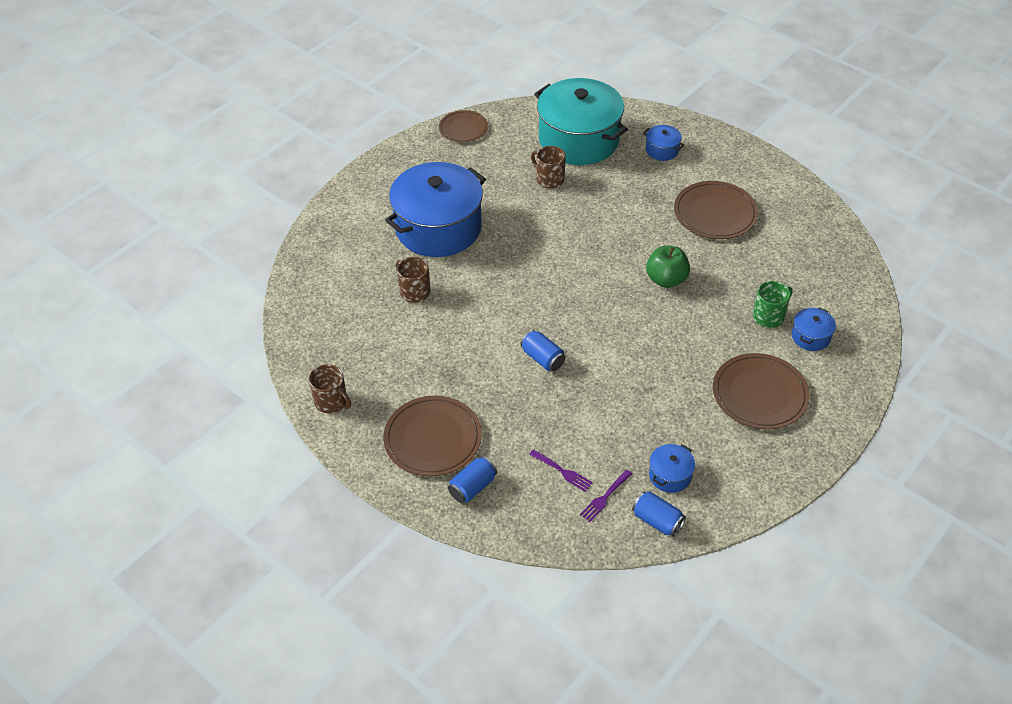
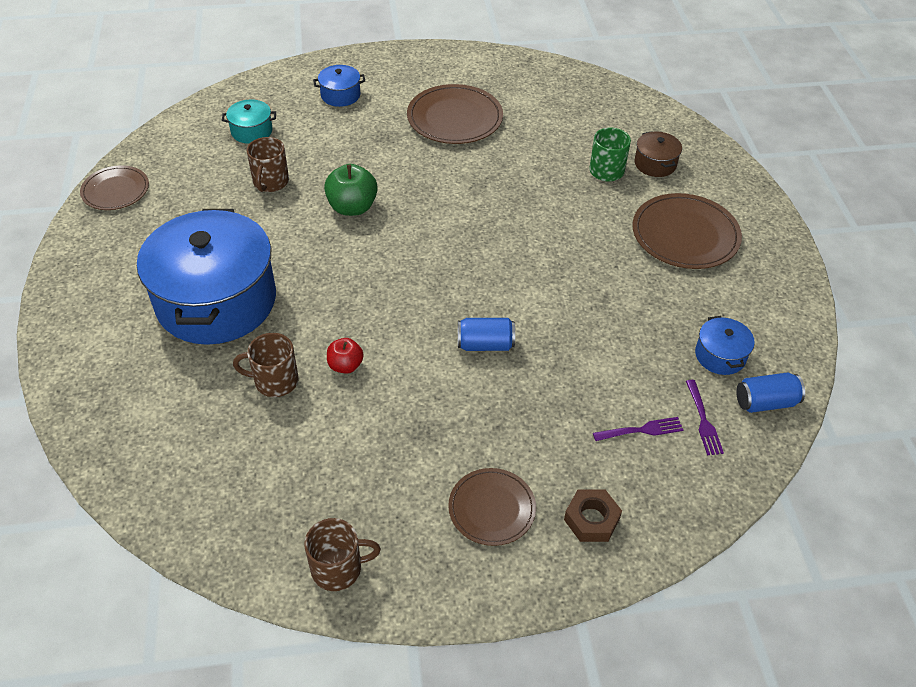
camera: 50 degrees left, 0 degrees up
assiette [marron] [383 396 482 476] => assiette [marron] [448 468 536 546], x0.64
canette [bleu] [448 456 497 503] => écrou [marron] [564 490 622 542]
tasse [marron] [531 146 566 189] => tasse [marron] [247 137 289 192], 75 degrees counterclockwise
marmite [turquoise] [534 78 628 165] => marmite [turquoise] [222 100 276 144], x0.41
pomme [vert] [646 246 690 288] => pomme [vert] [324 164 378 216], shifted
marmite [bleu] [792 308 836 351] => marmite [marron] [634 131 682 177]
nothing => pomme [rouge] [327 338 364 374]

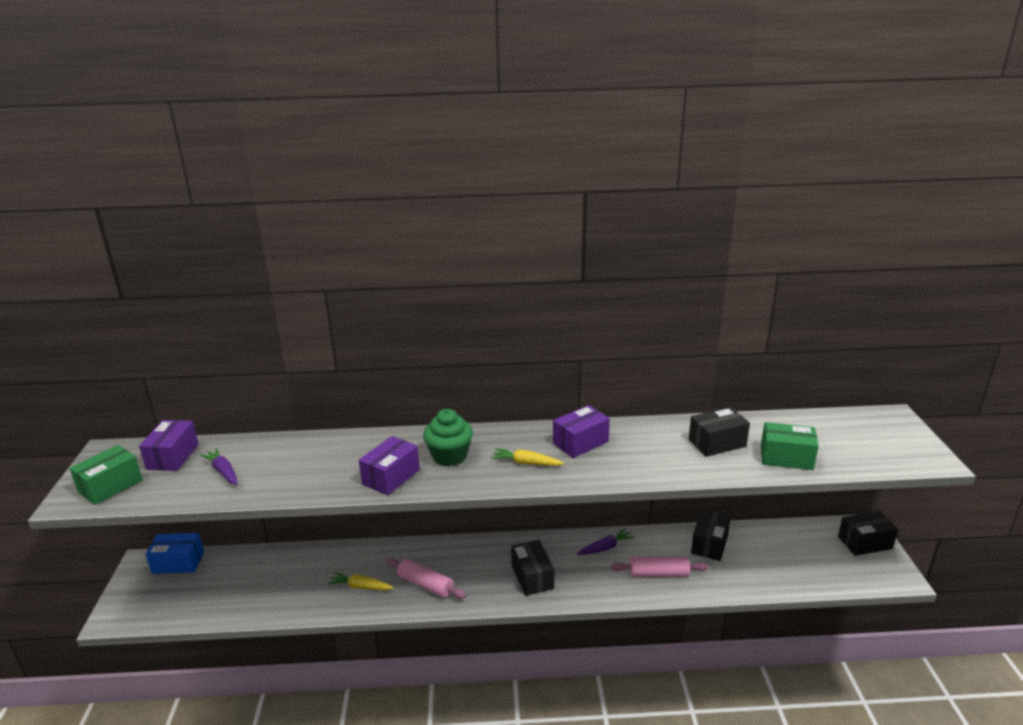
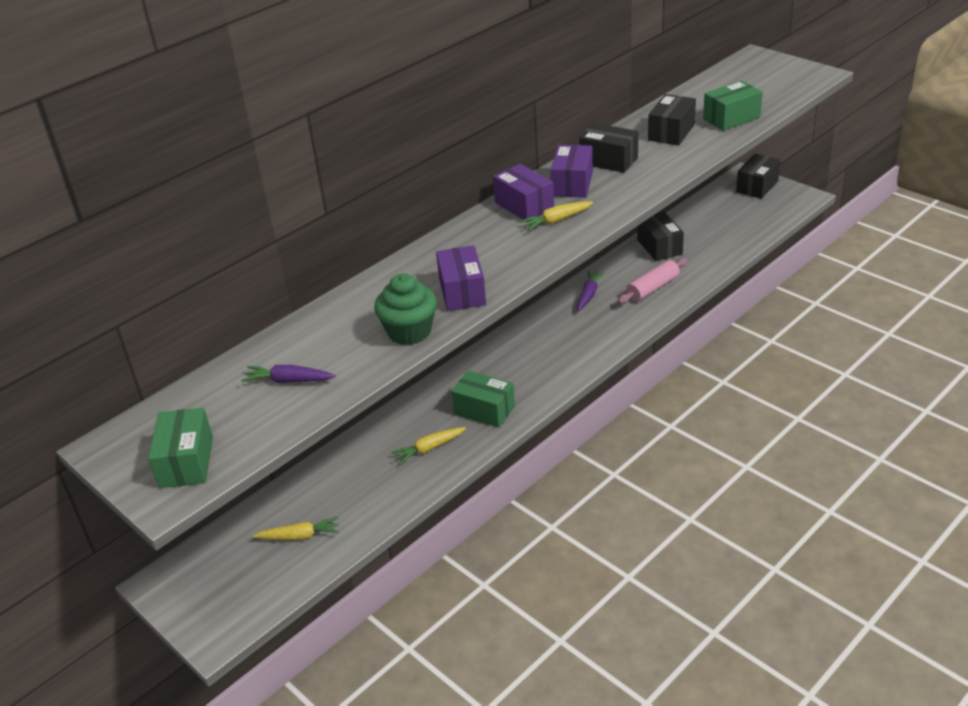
camera: 40 degrees left, 10 degrees up
boîte [violet] [139 420 199 471] => boîte [violet] [493 164 554 222], shifted
boîte [bleu] [146 533 204 574] => nothing
rouleau à pâtisserie [rose] [386 558 466 599] => boîte [vert] [452 370 515 428]
muffin [vert] [423 409 473 467] => muffin [vert] [374 273 437 345], shifted
boîte [noir] [511 540 554 596] => boîte [noir] [579 123 638 173], shifted
nothing => carotte [jaune] [253 517 339 540]

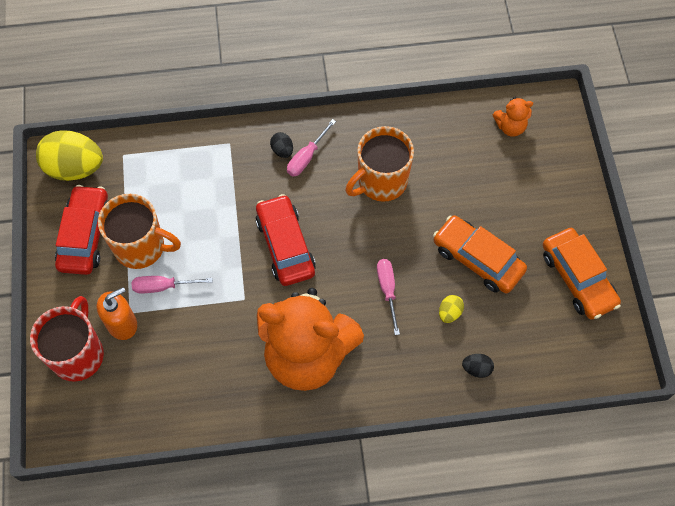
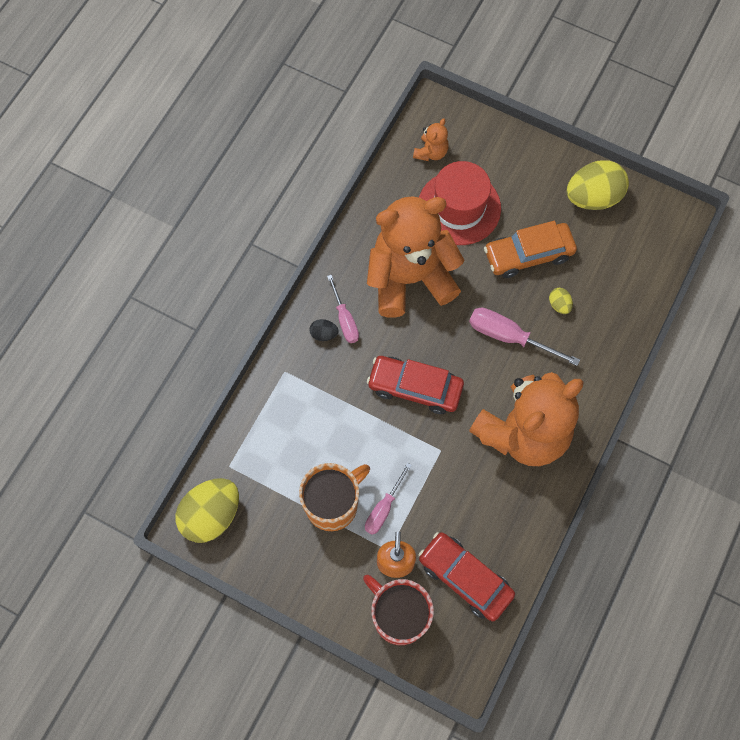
camera: 55 degrees left, 5 degrees up
voiture [rouge] [55 185 108 275] => voiture [rouge] [419 532 515 621], shifted
tasse [orange] [345 126 414 202] => ours en peluche [orange] [367 196 465 318]
tournevis [rose] [377 259 400 335] => tournevis [rose] [469 308 580 366], x1.51
œuf [noir] [462 354 494 378] => nothing
voiture [orange] [543 228 621 320] => œuf [jaune] [567 160 629 210]
nothing => chapeau [rouge] [419 161 501 245]

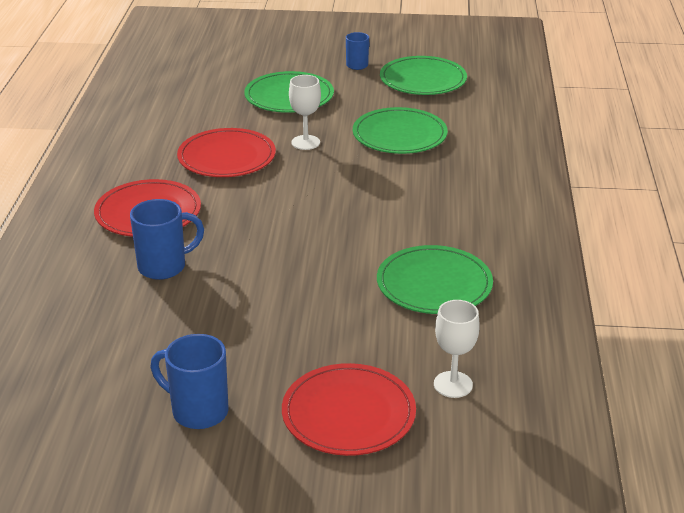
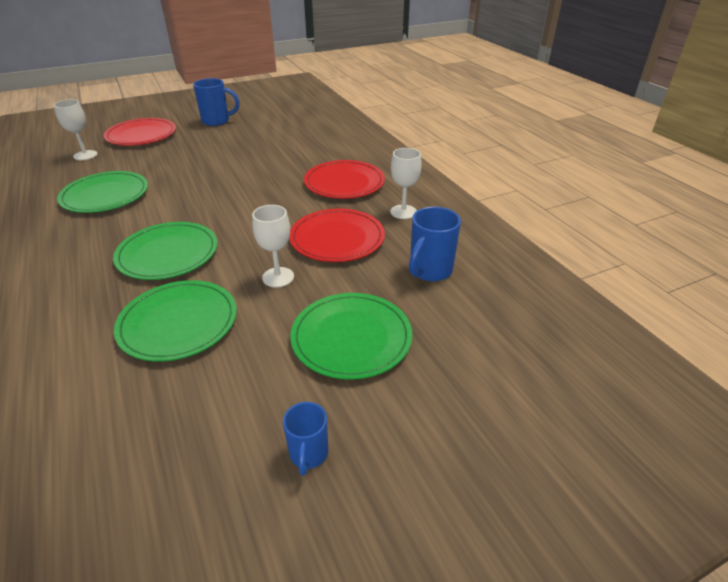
camera: 150 degrees right, 5 degrees up
tasse [bleu] [130 199 204 280] => tasse [bleu] [409 207 461 281], shifted
assiette [vert] [380 56 467 95] => assiette [vert] [113 222 218 280], shifted
nothing => verre à pied [blanc] [390 148 422 219]

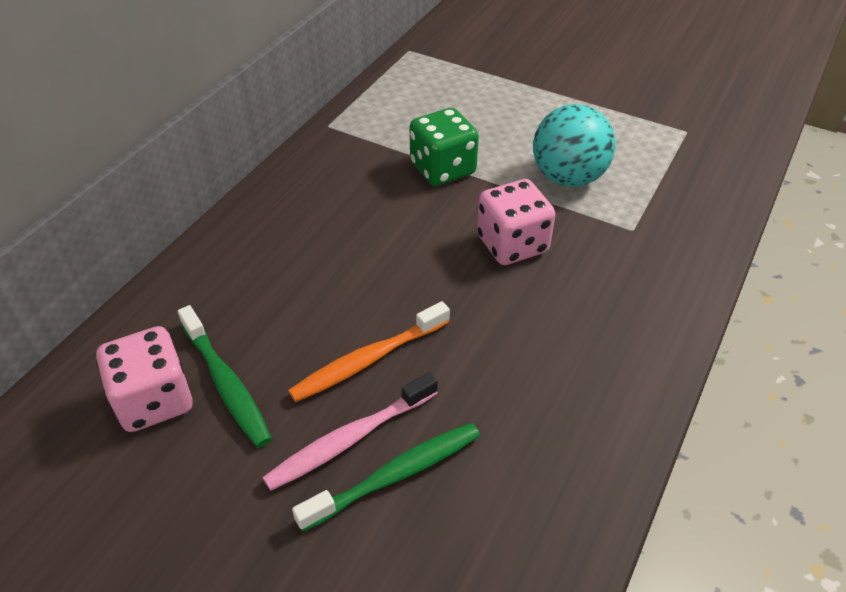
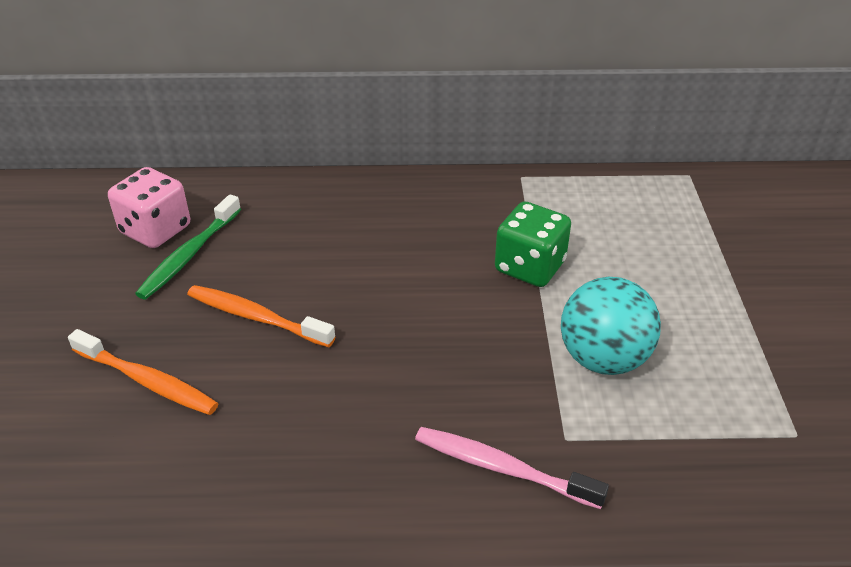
camera: 60 degrees right, 5 degrees down
brosse à dents [rose] [262 372 438 491] => brosse à dents [rose] [415 427 609 509], shifted
brosse à dents [vert] [292 423 480 532] => brosse à dents [orange] [68 329 219 415]
dé [rose] [477 179 556 265] => nothing

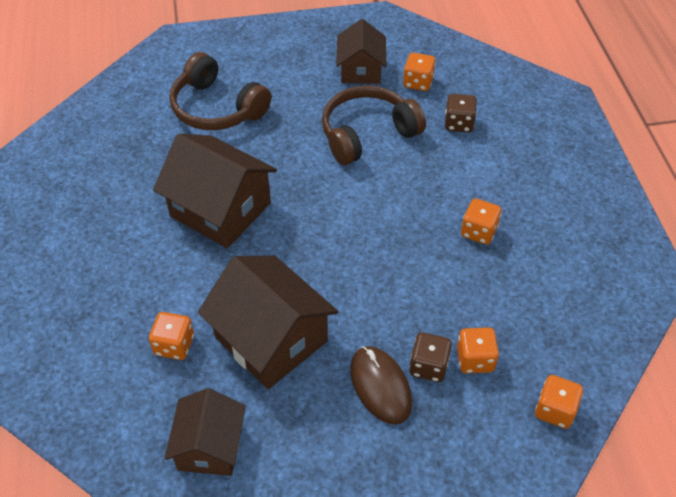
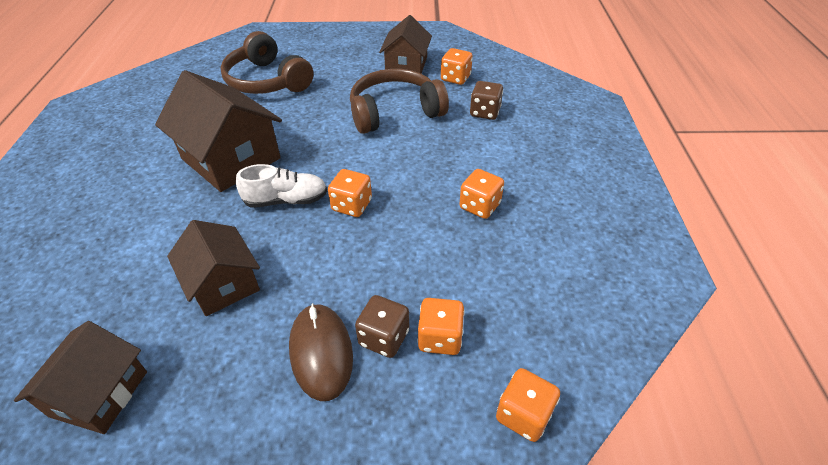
camera: 10 degrees right, 5 degrees down
dé [orange] [149 312 194 360] => dé [orange] [328 169 372 217], shifted
maison [marron] [198 256 338 389] => maison [marron] [167 220 260 316], x0.63
nothing => chaussure [blanc] [236 164 327 208]

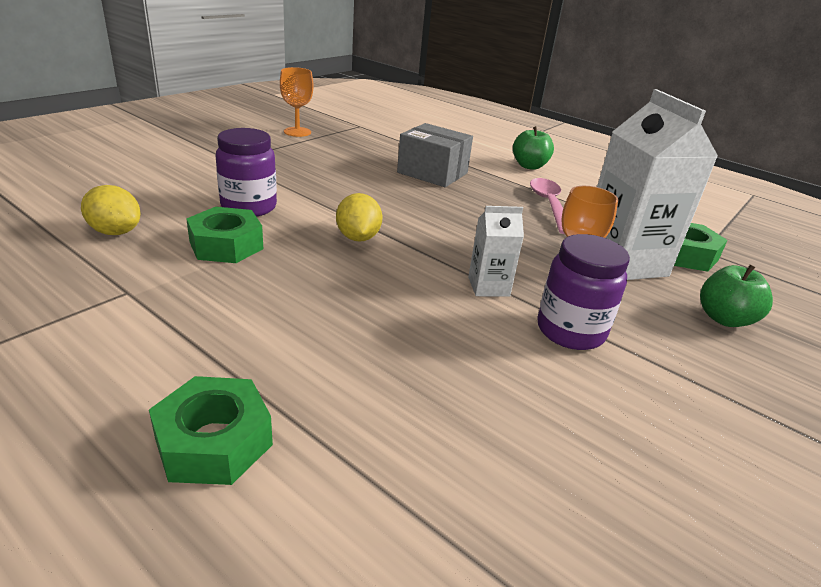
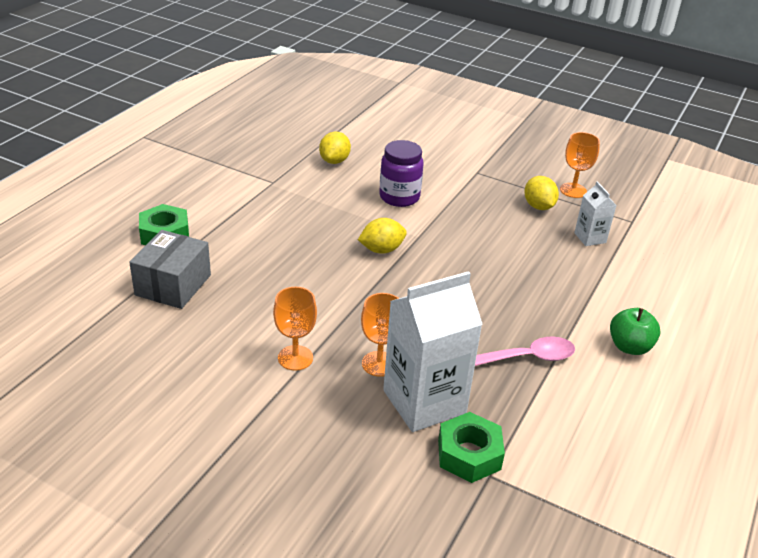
camera: 80 degrees right, 5 degrees up
écrou [vert] [186 207 264 263] => nothing
boîte [gris] [397 123 473 187] => boîte [gris] [129 230 211 309], shifted
brique de lait [blanc] [468 206 524 297] => brique de lait [blanc] [574 182 617 246], shifted
bocal [violet] [537 234 630 350] => verre à pied [orange] [273 287 317 371]
pomme [vert] [700 265 773 327] => nothing
nothing => citron [jaune] [524 176 559 210]

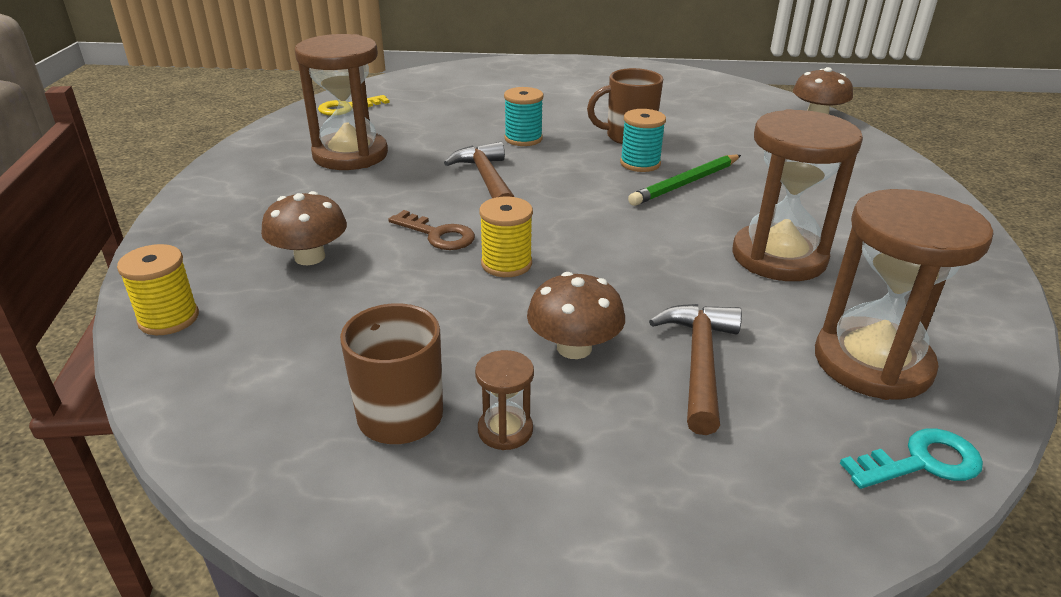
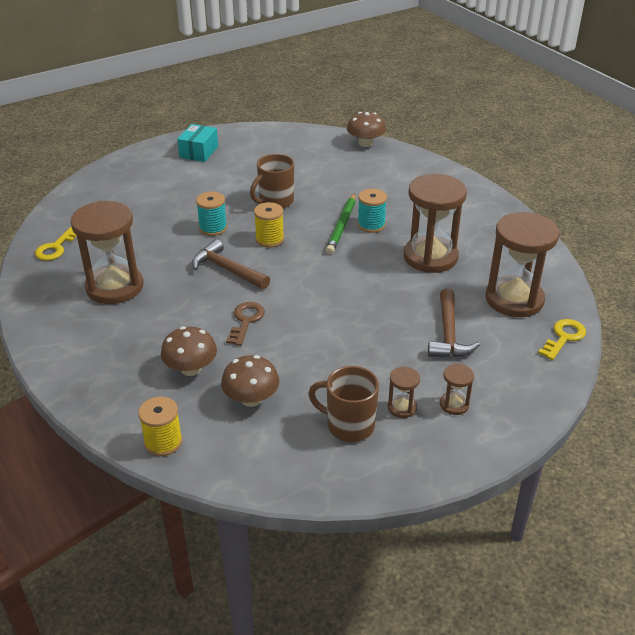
camera: 35 degrees left, 5 degrees up
clé [marron] [388 210 475 250] => clé [marron] [226 302 265 346], 75 degrees counterclockwise
bobine [jaune] [479 197 533 277] => bobine [jaune] [254 202 284 248], shifted
champignon [marron] [527 272 625 359] => champignon [marron] [221 355 279 407], shifted
bobine [turquoise] [620 109 666 172] => bobine [turquoise] [357 189 387 233], shifted
marteau [marron] [649 304 742 435] => marteau [marron] [428 289 480 357], 150 degrees counterclockwise
clé [turquoise] [840 428 983 489] => clé [jaune] [538 319 586 360]
nothing => boîte [turquoise] [177 124 218 162]
nothing => sablier [marron] [440 364 474 415]

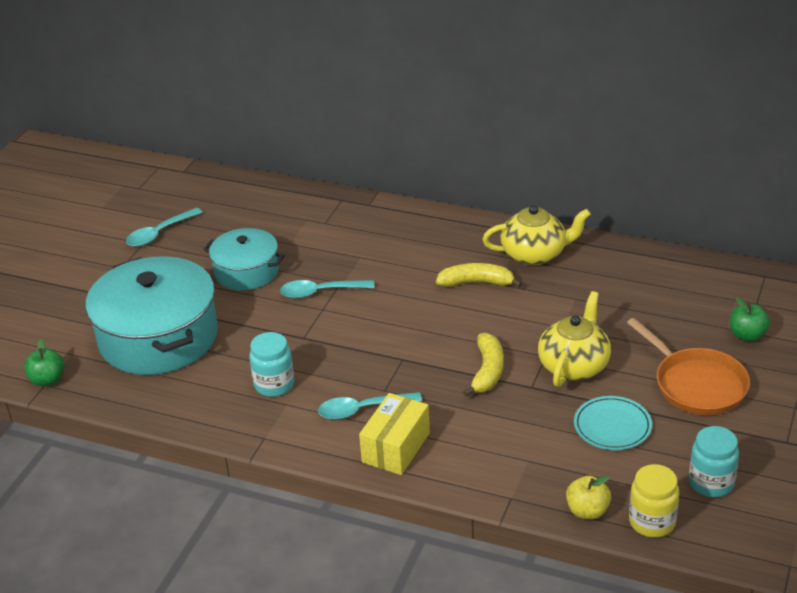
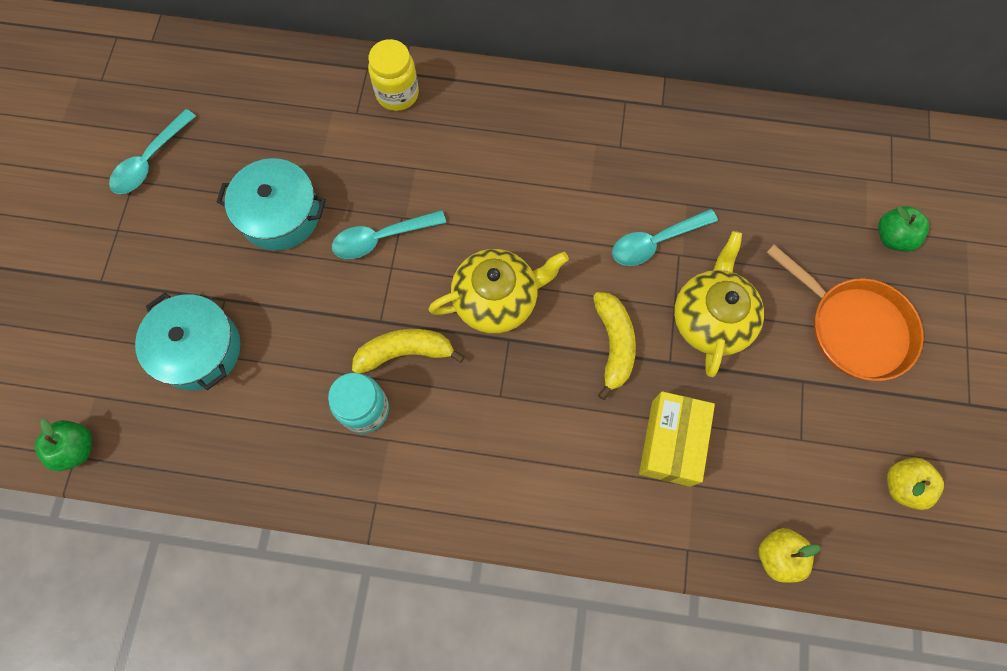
camera: 15 degrees left, 35 degrees up
marmite [turquoise] [86 256 218 375] => marmite [turquoise] [135 293 241 390], x0.57
cuillère [turquoise] [318 392 422 420] => cuillère [turquoise] [612 209 718 266], shifted
boîte [jaune] [359 393 430 475] => boîte [jaune] [639 391 715 487], shifted
banane [jaune] [436 263 522 288] => banane [jaune] [352 329 465 374], shifted
théière [jaune] [482 205 591 265] => théière [jaune] [428 249 569 333], shifted
assiette [turquoise] [574 396 652 450] => nothing
bocal [jaune] [629 464 679 538] => bocal [jaune] [368 39 419 111], shifted
bocal [turquoise] [689 426 739 497] => pomme [jaune] [887 458 944 510]

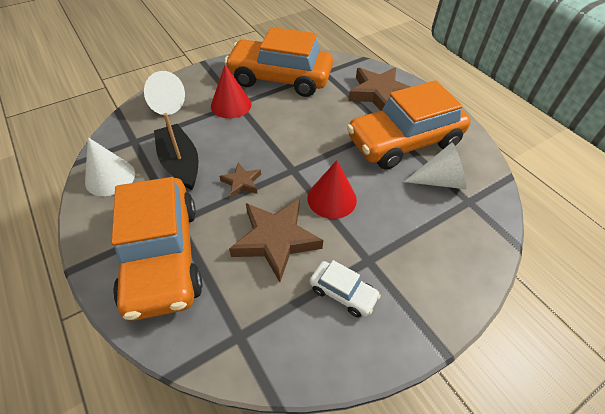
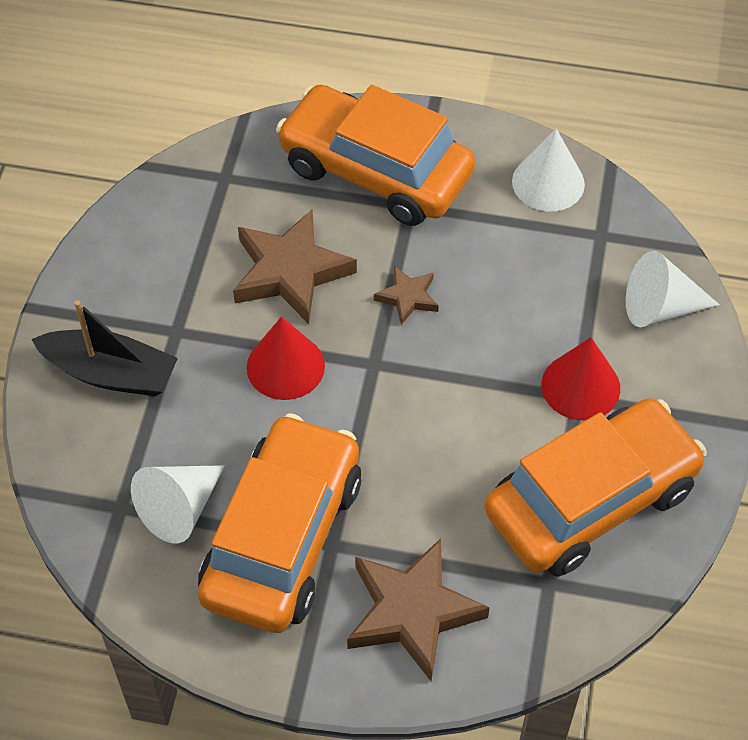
camera: 135 degrees right, 5 degrees up
bateau [noir] [154 113 198 190] => bateau [noir] [31 300 178 396], shifted
voiture [blanc] [310 260 381 317] => nothing

